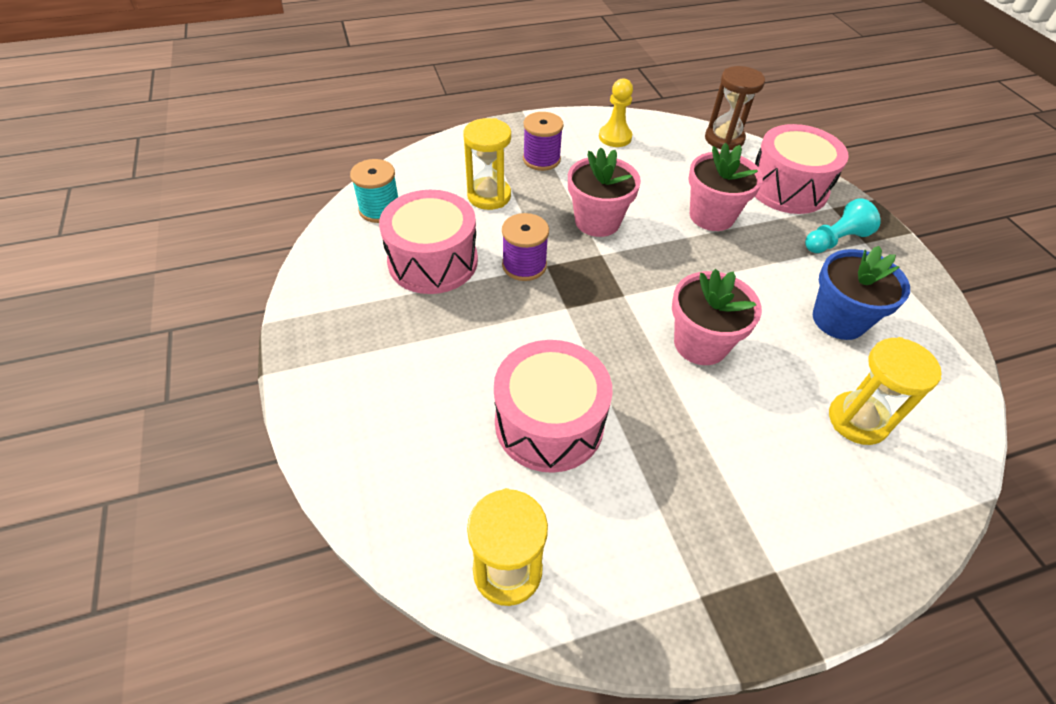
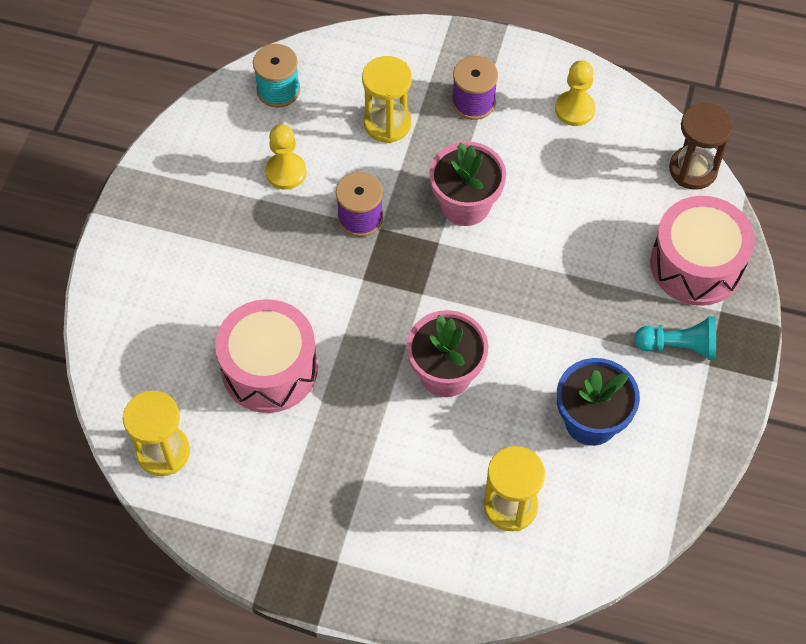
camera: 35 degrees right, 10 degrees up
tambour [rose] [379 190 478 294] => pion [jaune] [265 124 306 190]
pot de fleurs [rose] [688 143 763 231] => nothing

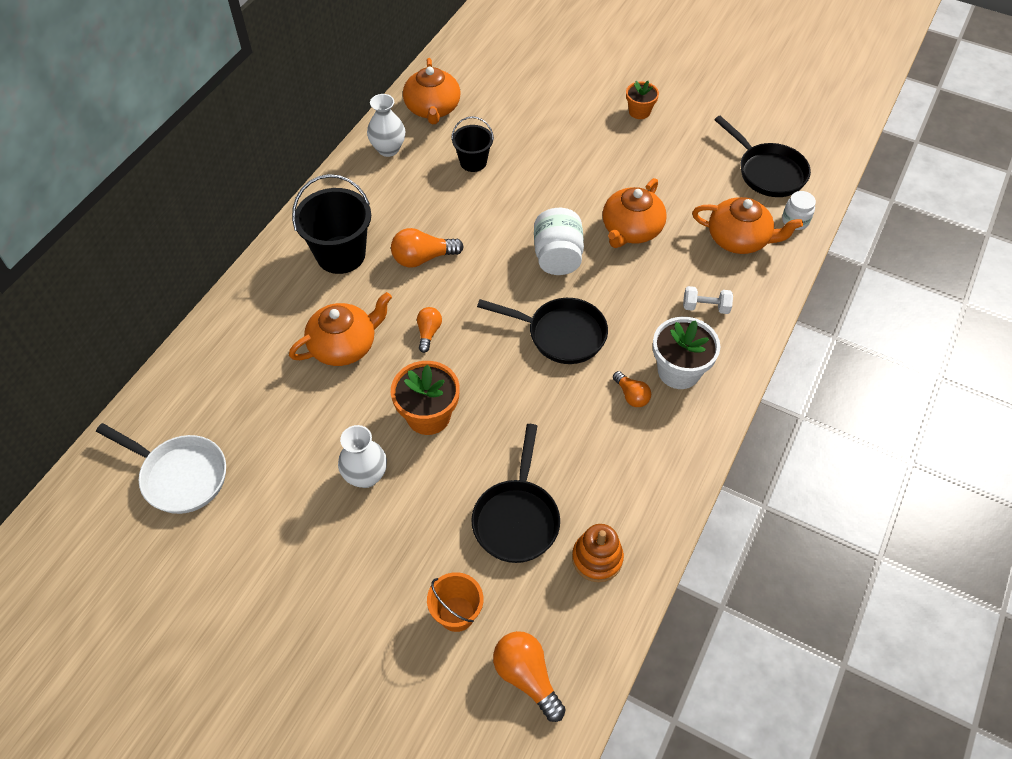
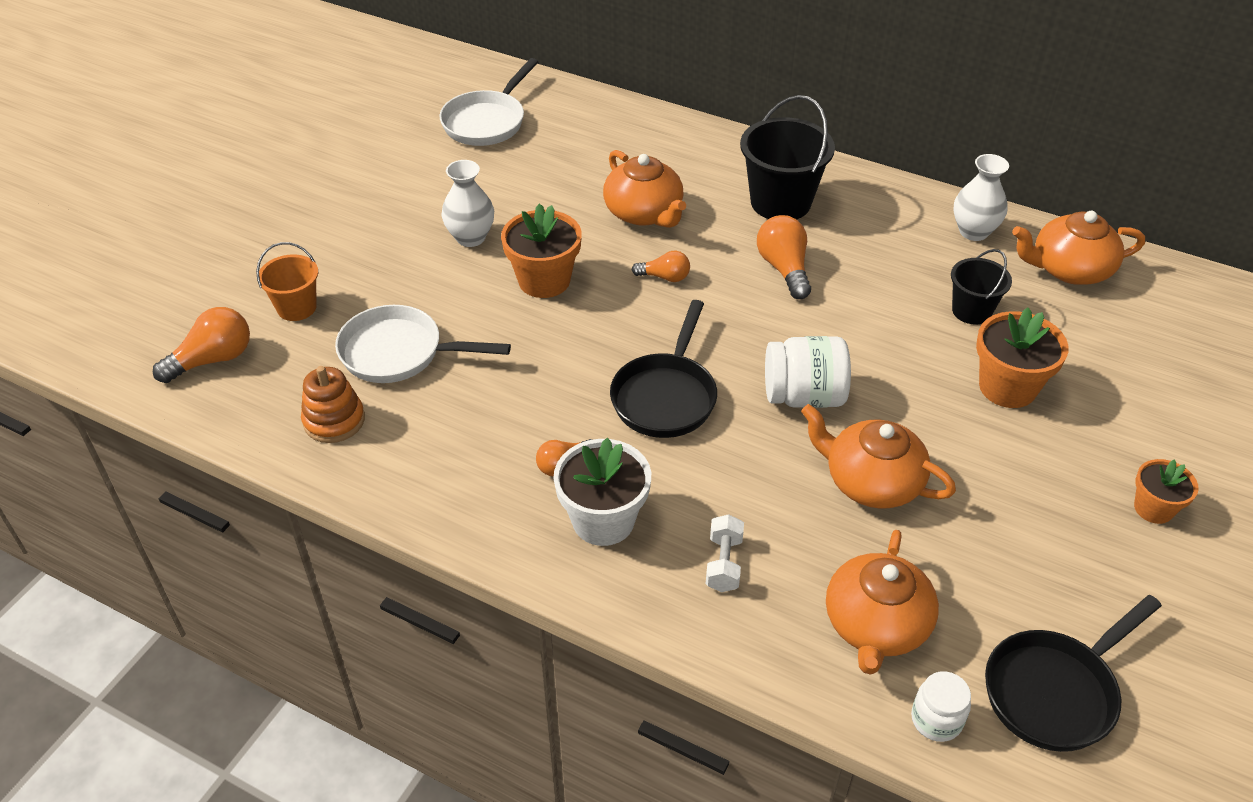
camera: 90 degrees right, 10 degrees down
poêle [noir] [471 424 560 563] => poêle [blanc] [335 305 511 383]
nothing => pot de fleurs [orange] [976 307 1069 408]

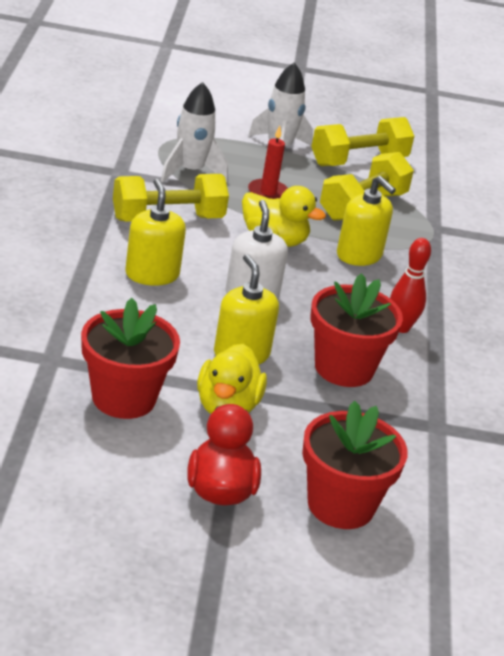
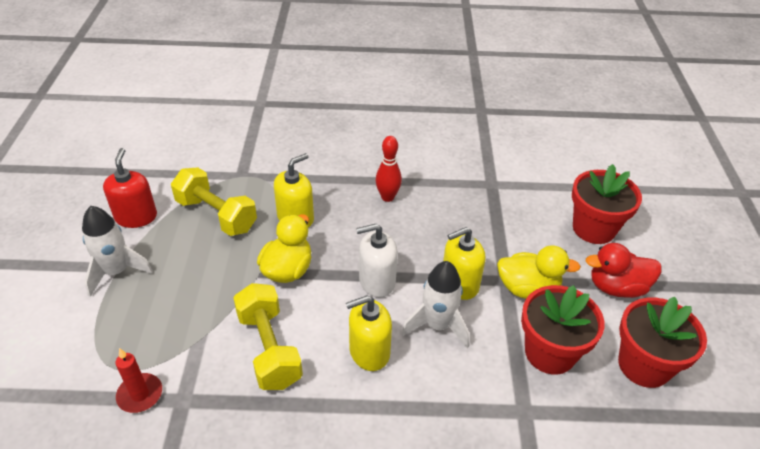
camera: 90 degrees left, 10 degrees up
fusée [blanc] [161 82 228 182] => fusée [blanc] [402 261 470 348], shifted
bougie [rouge] [248 126 288 199] => bougie [rouge] [115 348 162 413], shifted
pot de fleurs [rouge] [310 273 403 387] => pot de fleurs [rouge] [618 297 707 388], shifted
haltère [jaune] [311 117 414 166] => distributeur de savon [rouge] [103 148 157 228]

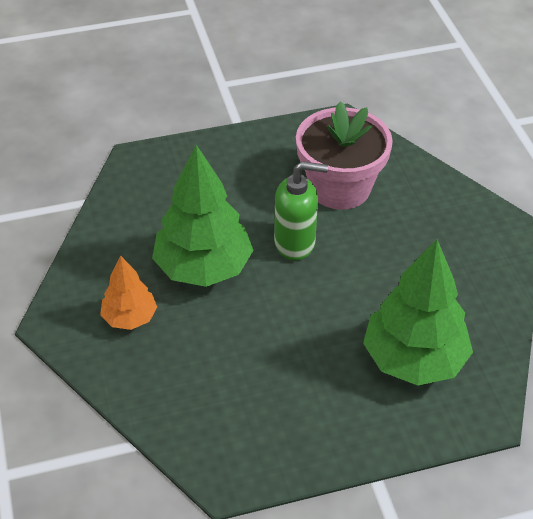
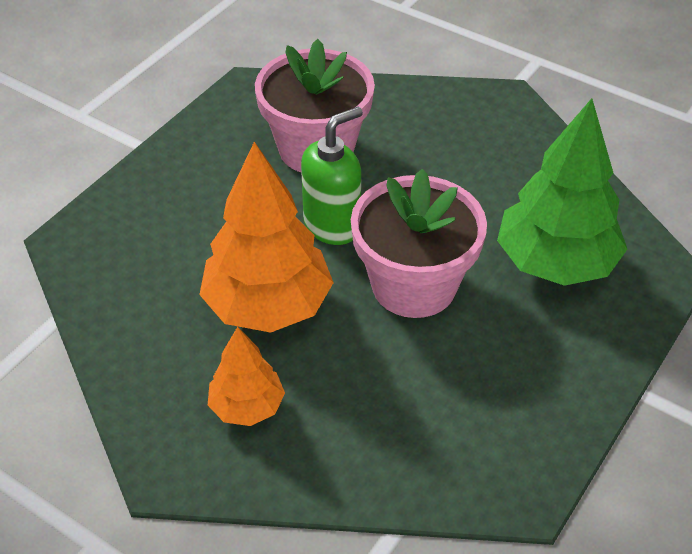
camera: 40 degrees left, 0 degrees up
arbre [vert] [152 145 254 287] => arbre [orange] [199 142 334 333]
nothing => pot de fleurs [rose] [351 169 487 318]

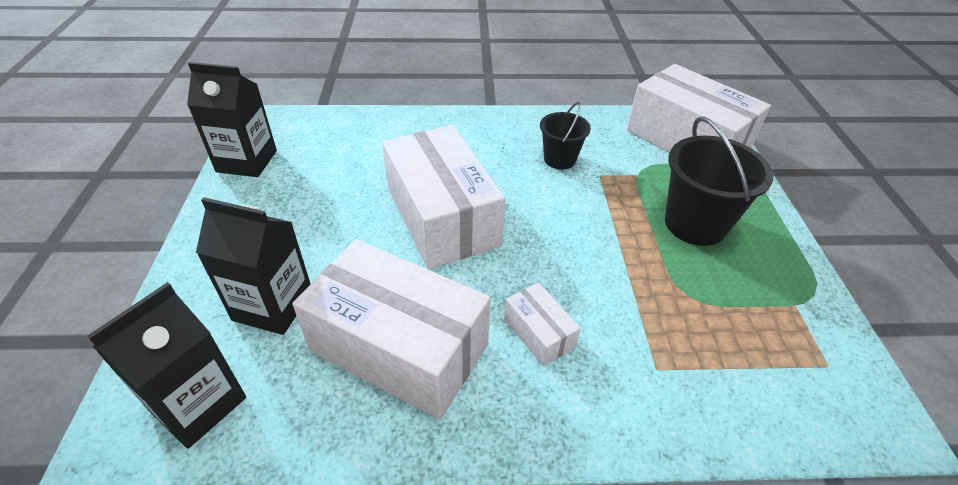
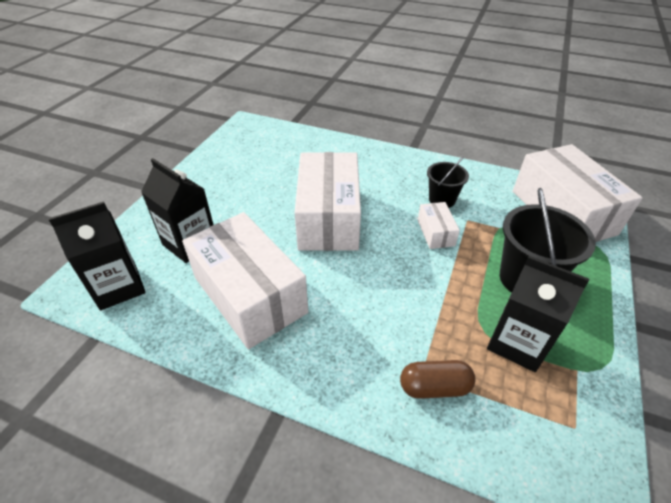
camera: 25 degrees right, 0 degrees up
brique de lait [noir] [187 62 277 177] => brique de lait [noir] [487 256 589 372], shifted
boîte [blanc] [504 283 581 366] => boîte [blanc] [418 202 460 249], shifted
nothing => gélule [marron] [400 360 476 399]

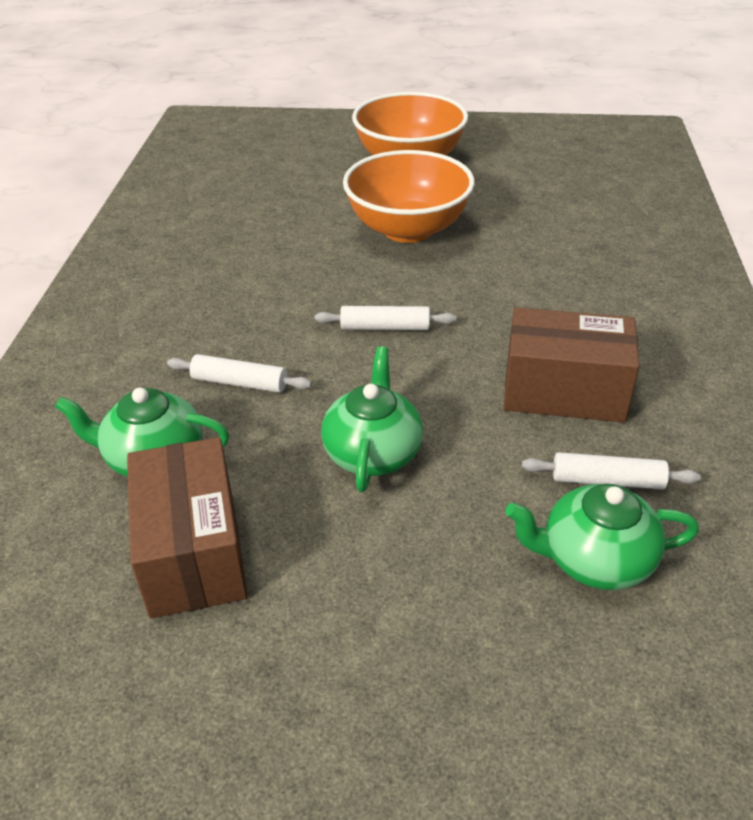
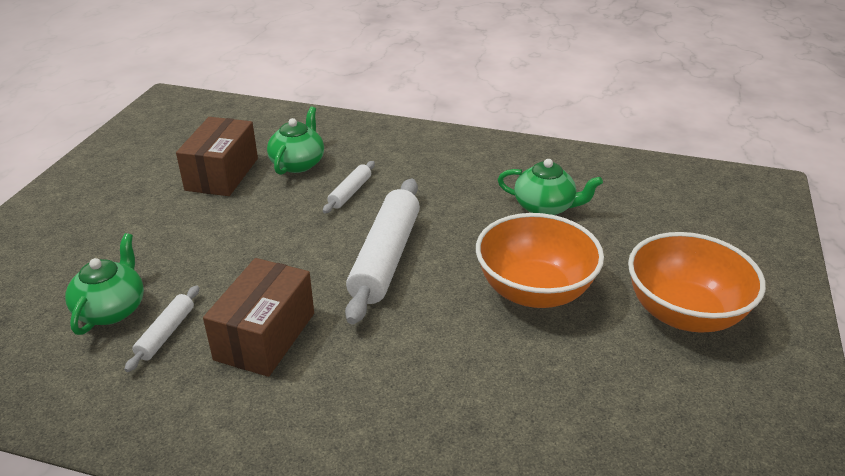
camera: 100 degrees right, 5 degrees down
boîte [marron] [127 437 248 619] => boîte [marron] [176 117 258 196], 75 degrees counterclockwise
rouleau à pâtisserie [blanc] [315 306 456 330] => rouleau à pâtisserie [blanc] [345 179 420 324], x2.06
théière [vert] [321 346 423 492] => théière [vert] [498 159 603 215], shifted

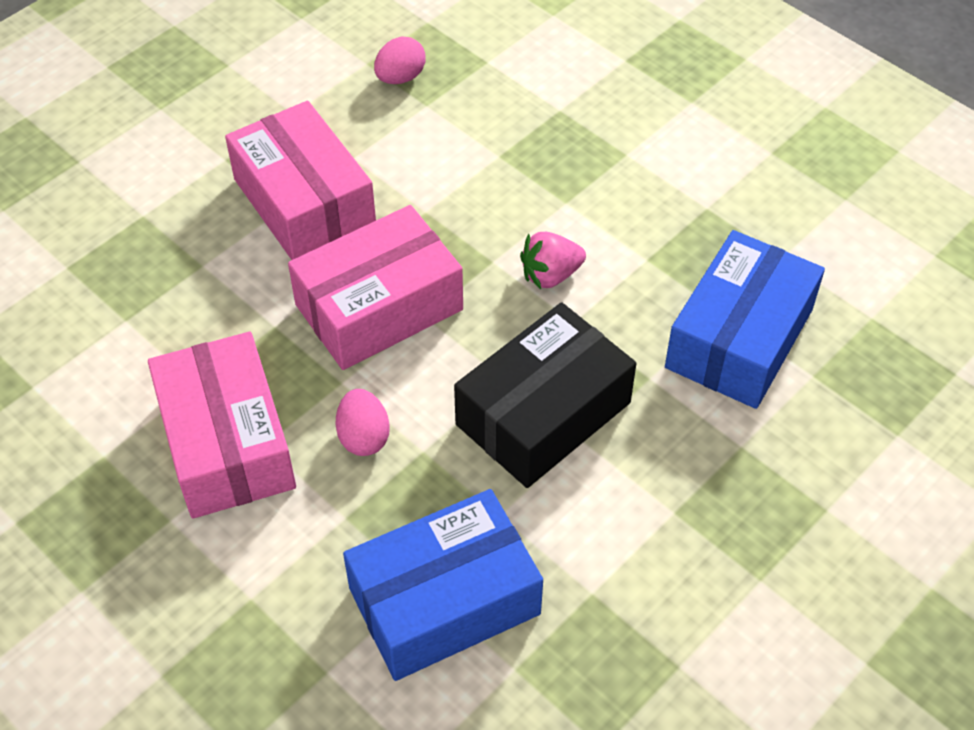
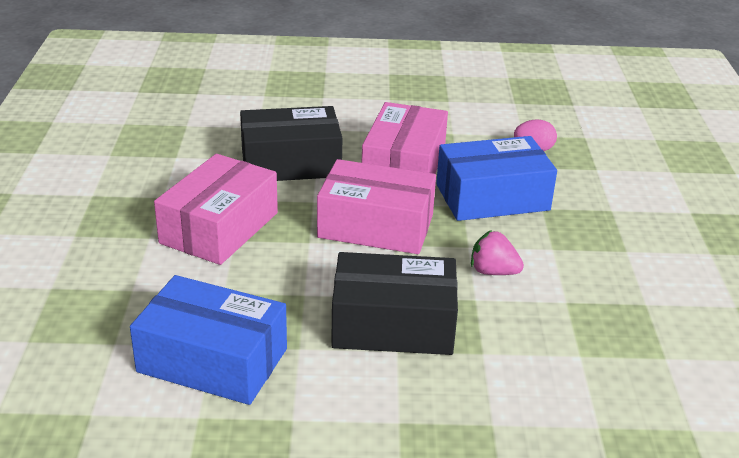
camera: 45 degrees right, 20 degrees down
œuf [rose] [336 389 390 456] => nothing
boîte [bleu] [665 230 825 409] => boîte [bleu] [436 136 557 221], shifted
nothing => boîte [noir] [240 106 342 181]

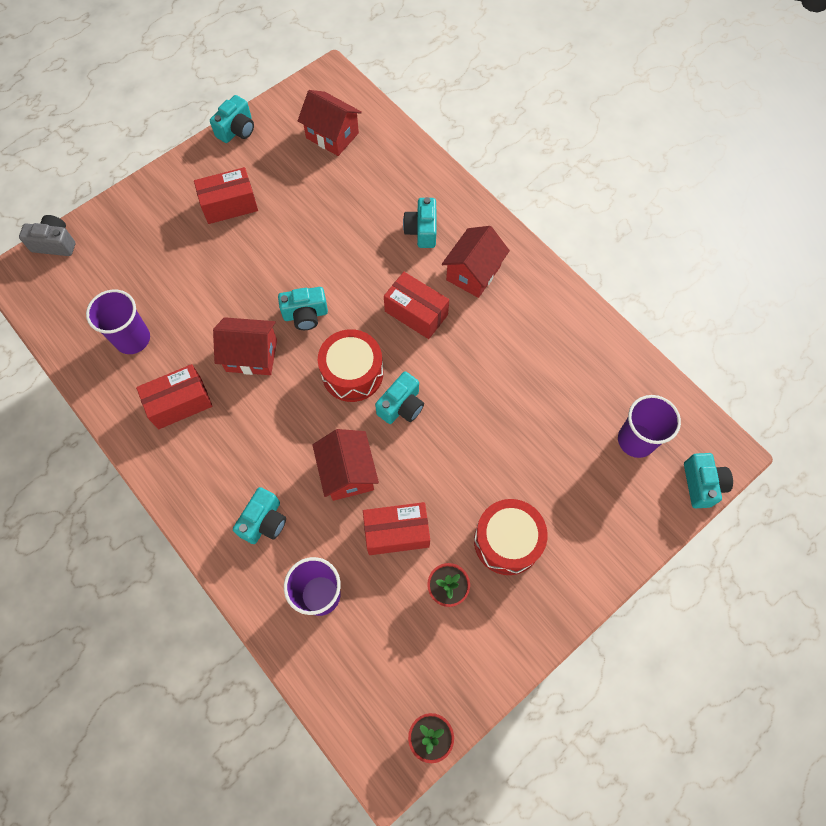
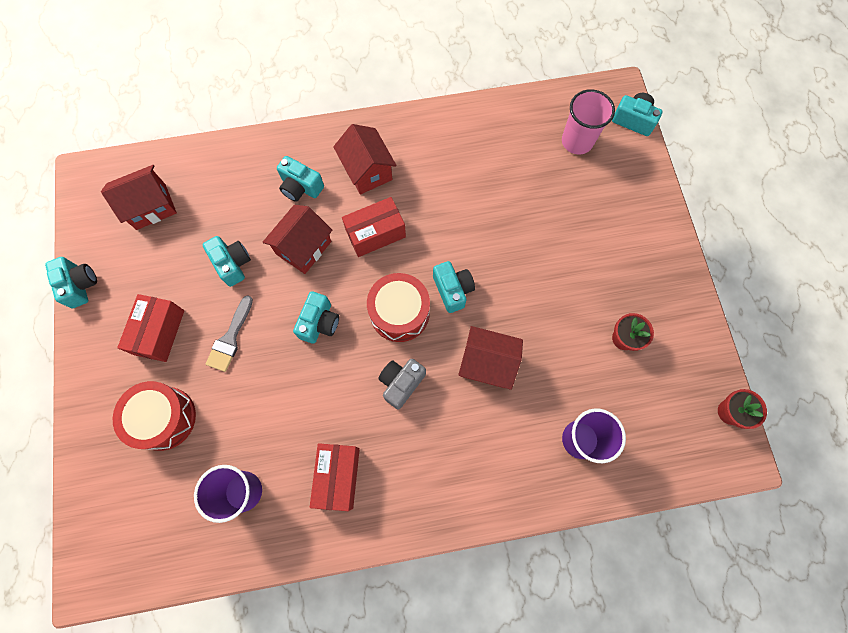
camera: 60 degrees left, 5 degrees up
appareil photo [gris] [19 215 75 256] => appareil photo [gris] [378 359 426 409], shifted
maison [rouge] [213 317 277 375] => maison [rouge] [263 205 332 274], shifted
appareil photo [turquoise] [233 487 286 544] => appareil photo [turquoise] [202 236 251 287], shifted
boîte [rouge] [363 502 430 555] => nothing
tambour [rouge] [474 499 548 575] => tambour [rouge] [113 381 196 451], shifted
gobelet [violet] [618 395 681 458] => gobelet [rose] [562 89 615 154]
nothing => pinceau [gris] [205 295 253 372]

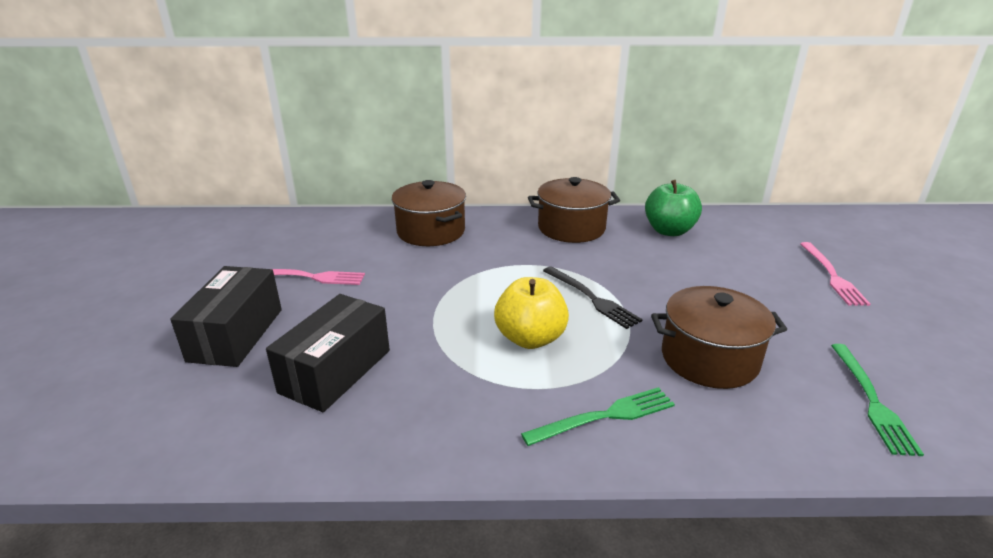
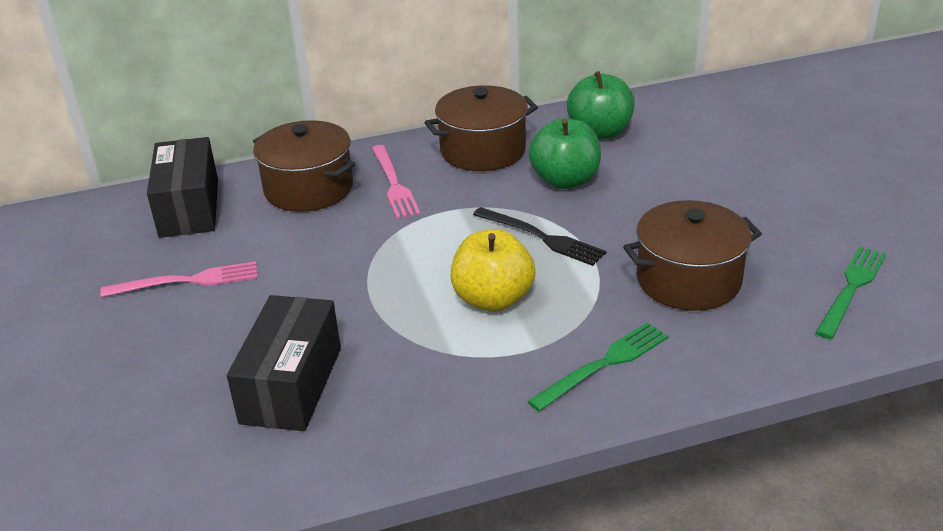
camera: 15 degrees left, 5 degrees up
boîte [noir] [170 266 282 367] => boîte [noir] [147 137 218 238], shifted
fourchette [rose] [800 242 871 306] => fourchette [rose] [372 145 420 219], shifted
fourchette [vert] [831 344 924 456] => fourchette [vert] [815 246 886 339], 135 degrees counterclockwise
nothing => pomme [vert] [528 118 601 189]

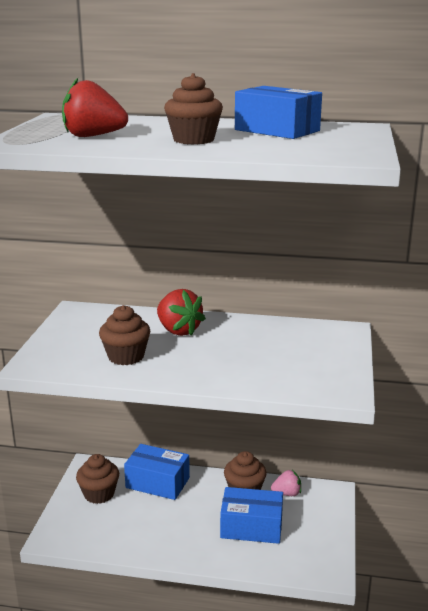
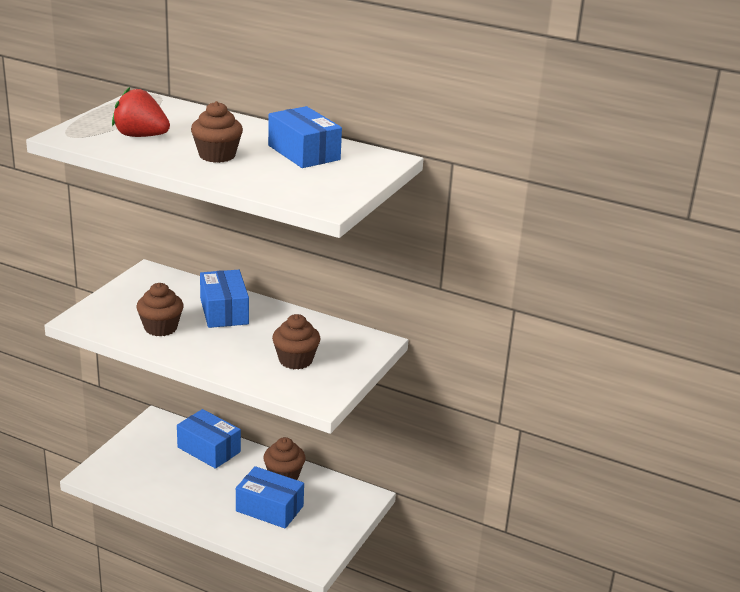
camera: 15 degrees right, 5 degrees up
muffin [marron] [76 454 119 504] => muffin [marron] [272 314 320 370], shifted
fraise [rouge] [157 289 206 336] => boîte [bleu] [200 270 249 328]
fraise [rose] [271 470 301 496] => nothing

